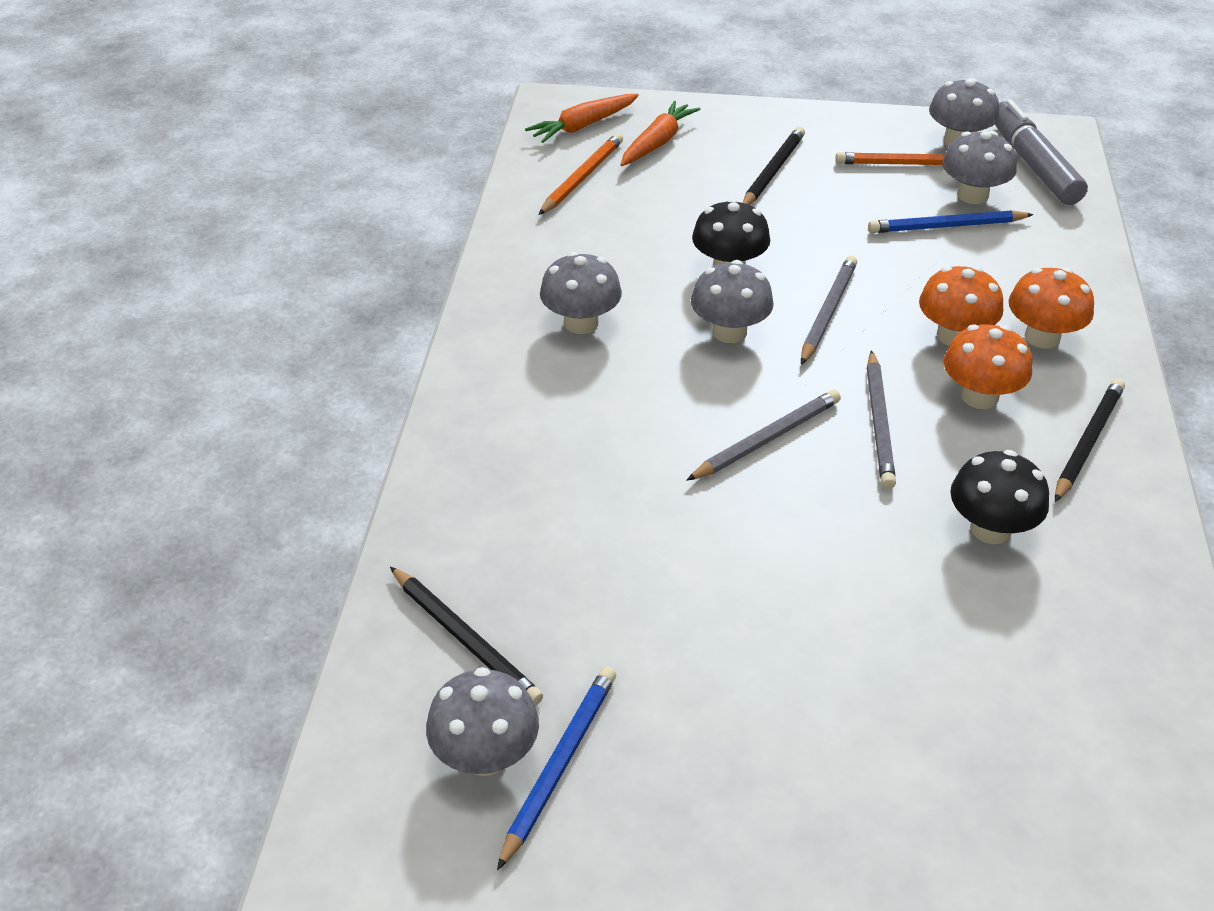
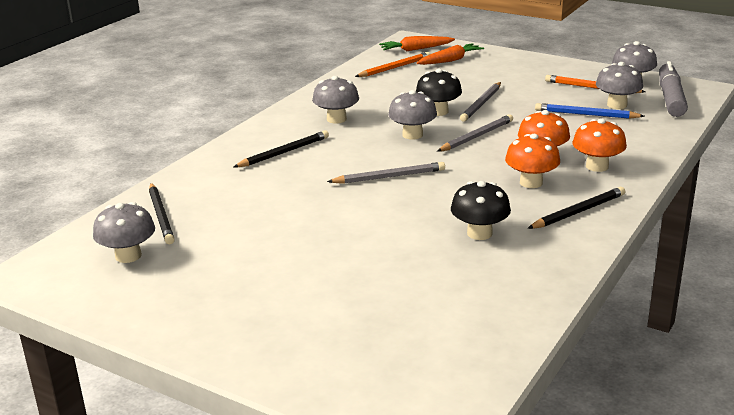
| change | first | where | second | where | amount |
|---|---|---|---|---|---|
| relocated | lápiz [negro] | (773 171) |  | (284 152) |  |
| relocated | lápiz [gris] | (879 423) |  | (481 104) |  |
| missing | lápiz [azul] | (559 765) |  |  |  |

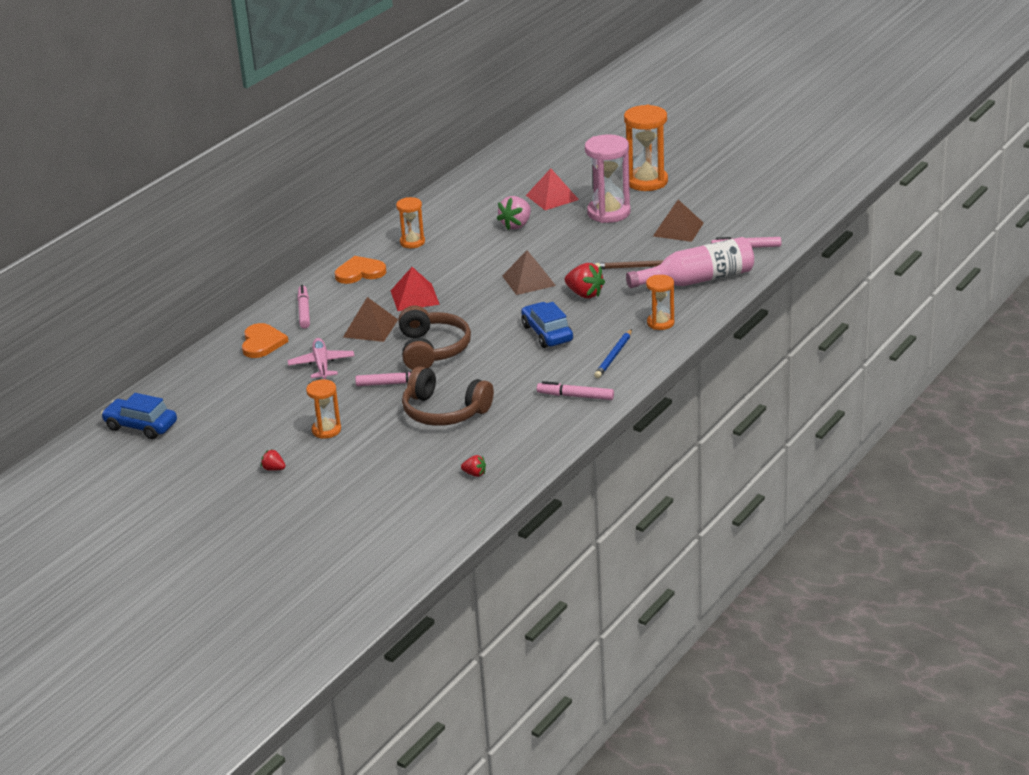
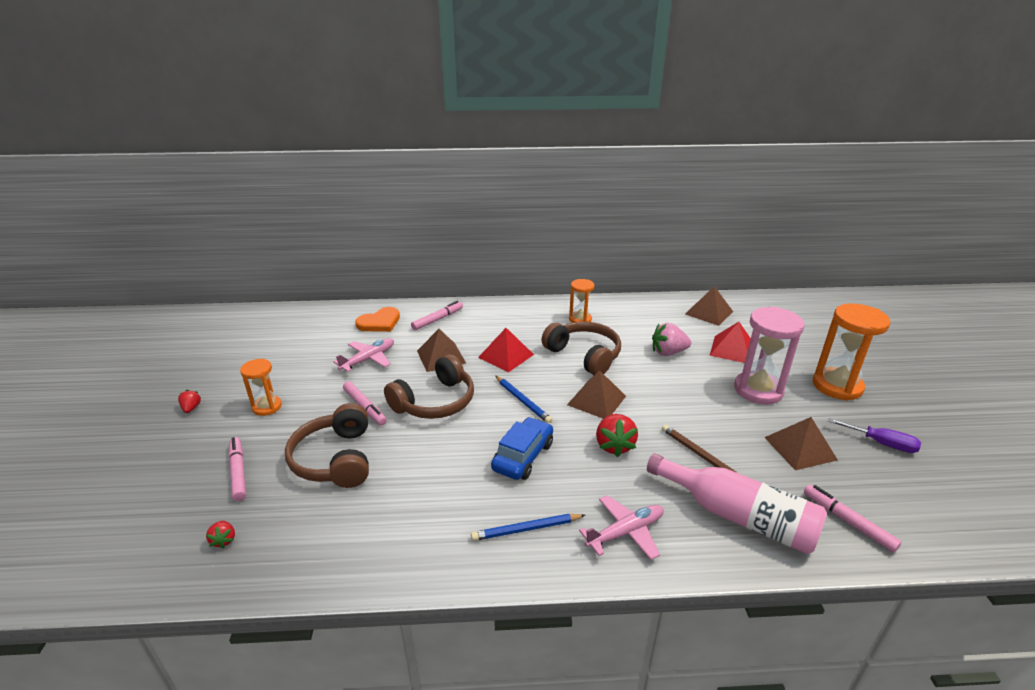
| change | first | where | second | where | amount |
|---|---|---|---|---|---|
| relocated | rotulador [rosa] | (575 396) |  | (238 472) |  |
| appeared |  |  | lápiz [azul] | (522 401) |  |
| appeared |  |  | auriculares [marrón] | (584 355) |  |
| exchanged | reloj de arena [naranja] | (660 323) | avión [rosa] | (625 532) |  |
| appeared |  |  | pirámide [marrón] | (709 312) |  |
| appeared |  |  | destornillador [morado] | (881 443) |  |
| missing | coche [azul] | (141 426) |  |  |  |
| missing | corazón [naranja] | (360 272) |  |  |  |

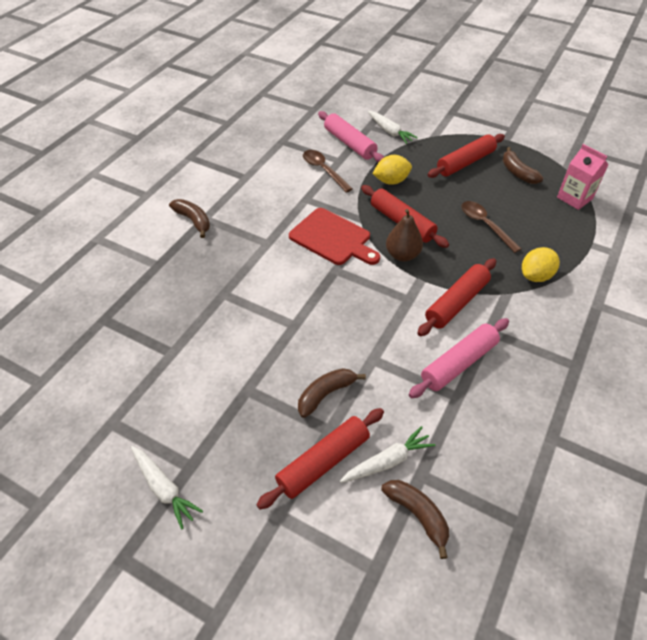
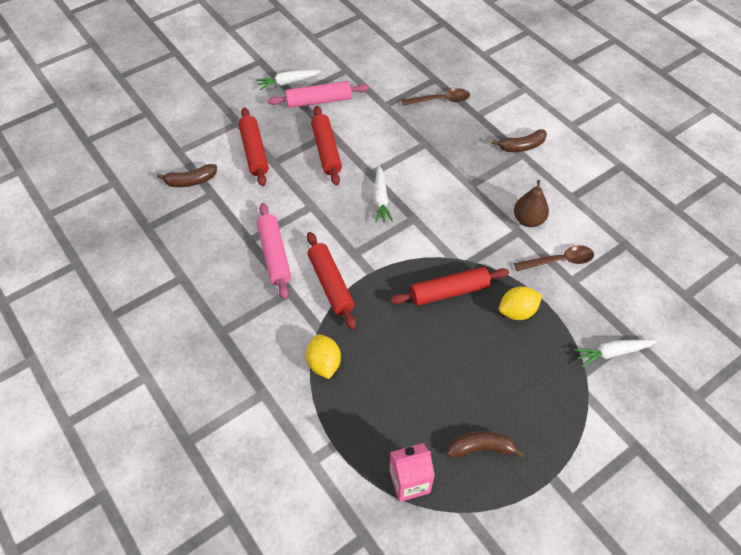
| change | first | where | second | where | amount |
|---|---|---|---|---|---|
| relocated | rodillo [rosa] | (349 143) |  | (319 101) |  |
| relocated | rodillo [rojo] | (465 162) |  | (326 150) |  |
| relocated | zanahoria [blanco] | (387 461) |  | (381 199) |  |
| relocated | cuchara [marrón] | (485 225) |  | (440 100) |  |
| spun | limón [amarillo] | (391 181) |  | (517 311) | 60 degrees clockwise |
| relocated | pera [marrón] | (402 255) |  | (528 220) |  |
| missing | tabla de cortar [rojo] | (333 238) |  |  |  |
| missing | plátano [marrón] | (326 394) |  |  |  |

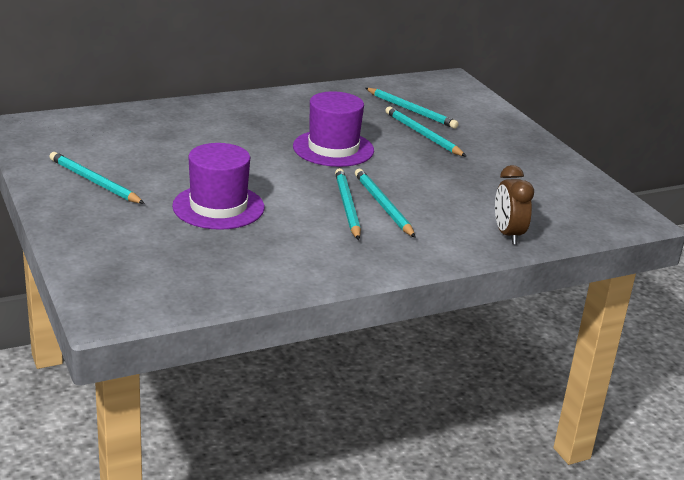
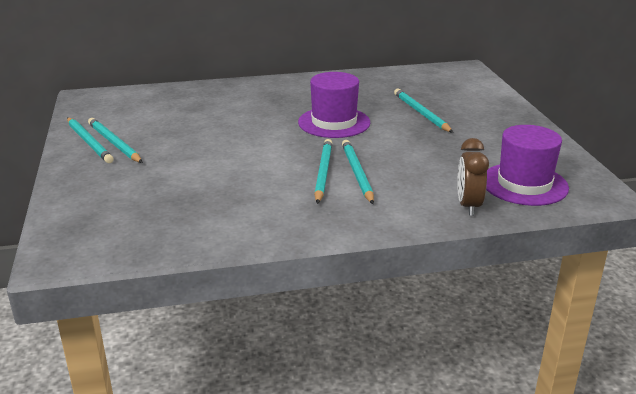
| change | first | where | second | where | amount |
|---|---|---|---|---|---|
| relocated | lápiz [turquesa] | (411 110) |  | (89 142) |  |
| relocated | sombrero [morado] | (218 207) |  | (524 184) |  |

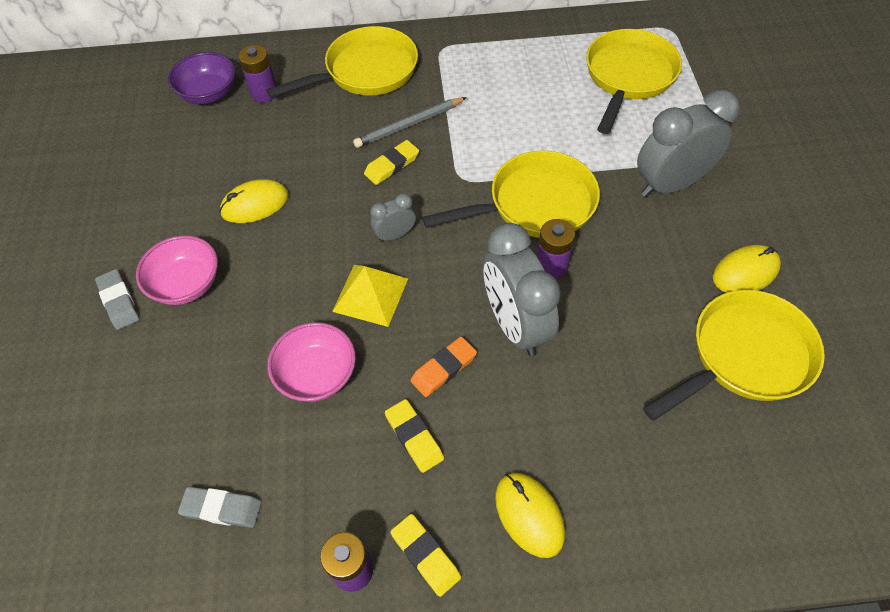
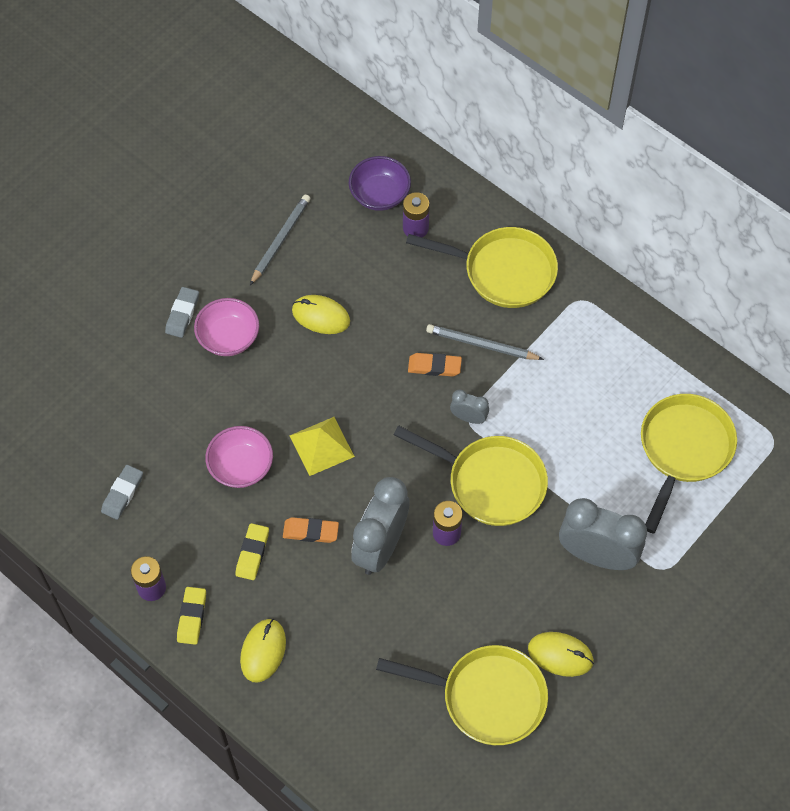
| change | first | where | second | where | amount |
|---|---|---|---|---|---|
| spun | goma de borrar [gris] | (222 508) |  | (122 493) | 60 degrees clockwise |
| appeared |  |  | lápiz [gris] | (280 240) |  |
| colour | goma de borrar [amarillo] | (392 165) | goma de borrar [naranja] | (434 366) |  |
| relocated | despertador [gris] | (395 235) |  | (468 418) |  |
| spun | sartén [amarillo] | (628 77) |  | (683 450) | 45 degrees counterclockwise |

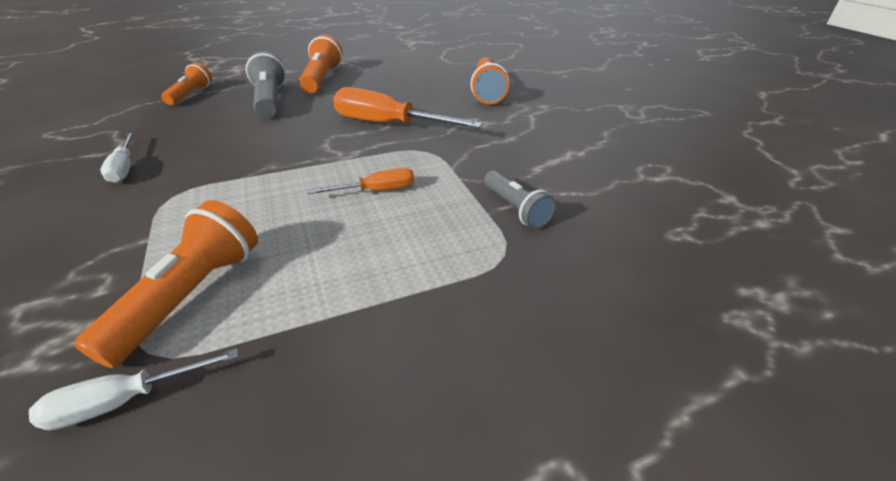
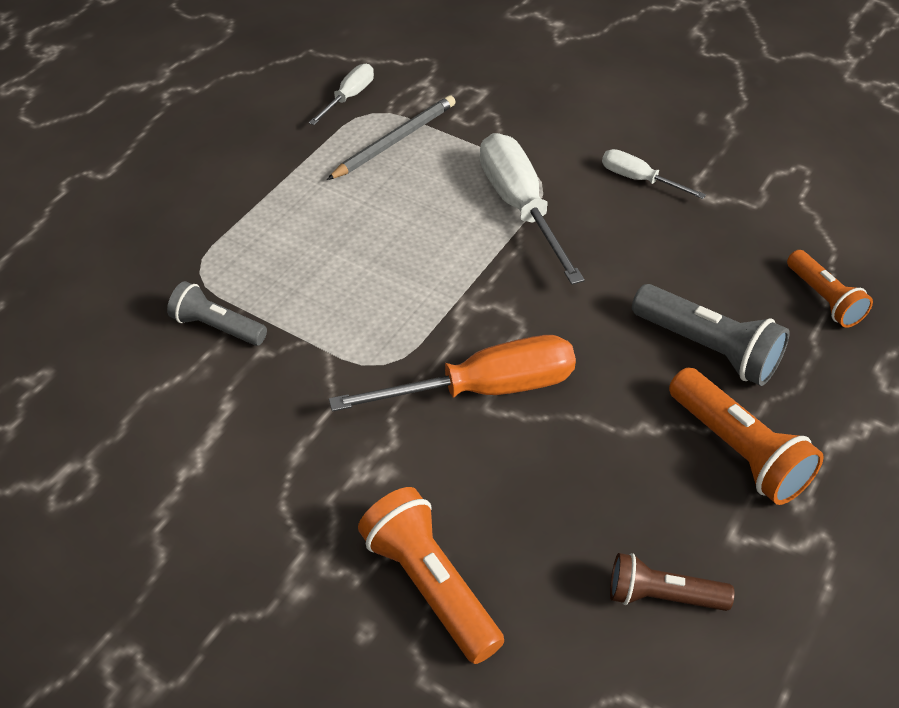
| change | first | where | second | where | amount |
|---|---|---|---|---|---|
| exchanged | lámpara de mano [naranja] | (191 295) | lápiz [gris] | (395 140) |  |
| appeared |  |  | destornillador [blanco] | (520 207) |  |
| appeared |  |  | lámpara de mano [marrón] | (662 596) |  |
| missing | destornillador [naranja] | (376 191) |  |  |  |

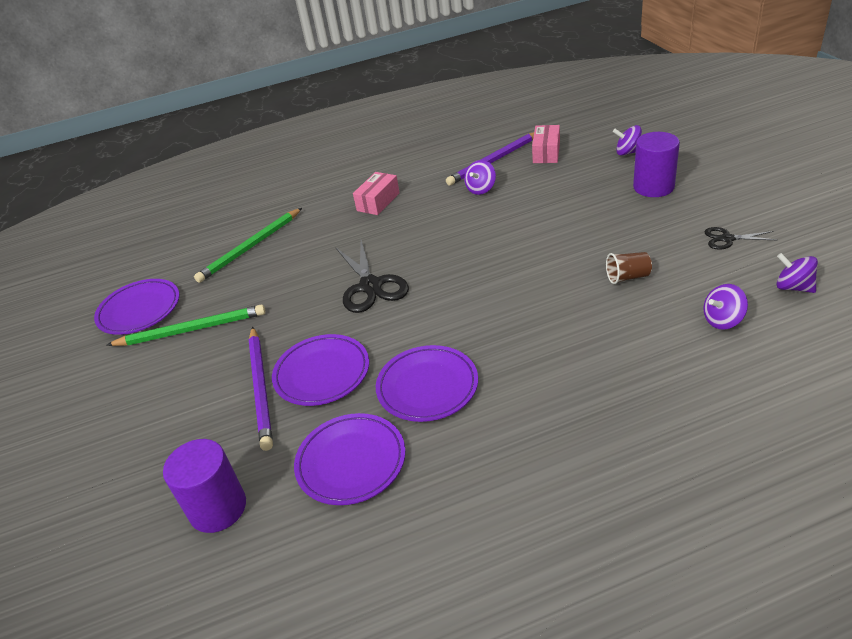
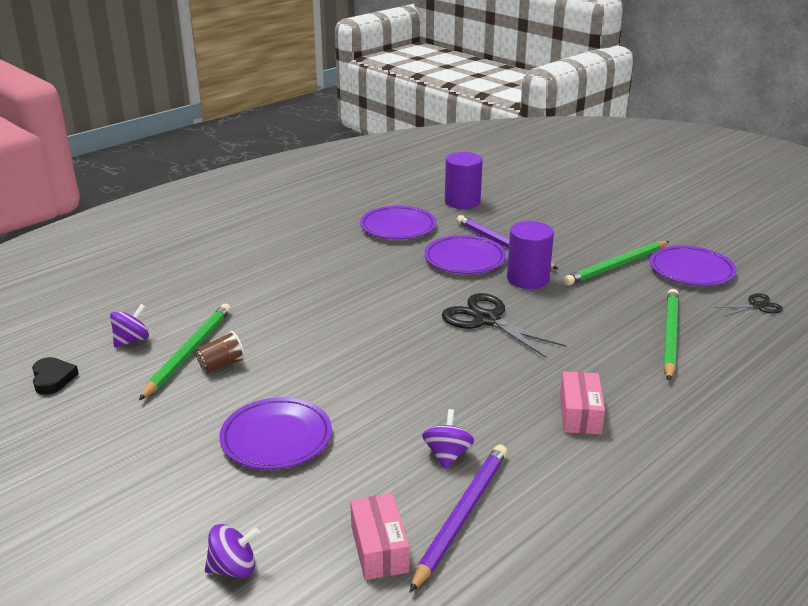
| change | first | where | second | where | amount |
|---|---|---|---|---|---|
| exchanged | peonza [morado] | (793 287) | corazón [negro] | (53 379) |  |
| appeared |  |  | lápiz [verde] | (189 352) |  |
| relocated | plato [morado] | (427 387) |  | (276 438) |  |
| relocated | cilindro [morado] | (653 187) |  | (528 279) |  |
| relocated | tijeras [negro] | (727 239) |  | (757 306) |  |

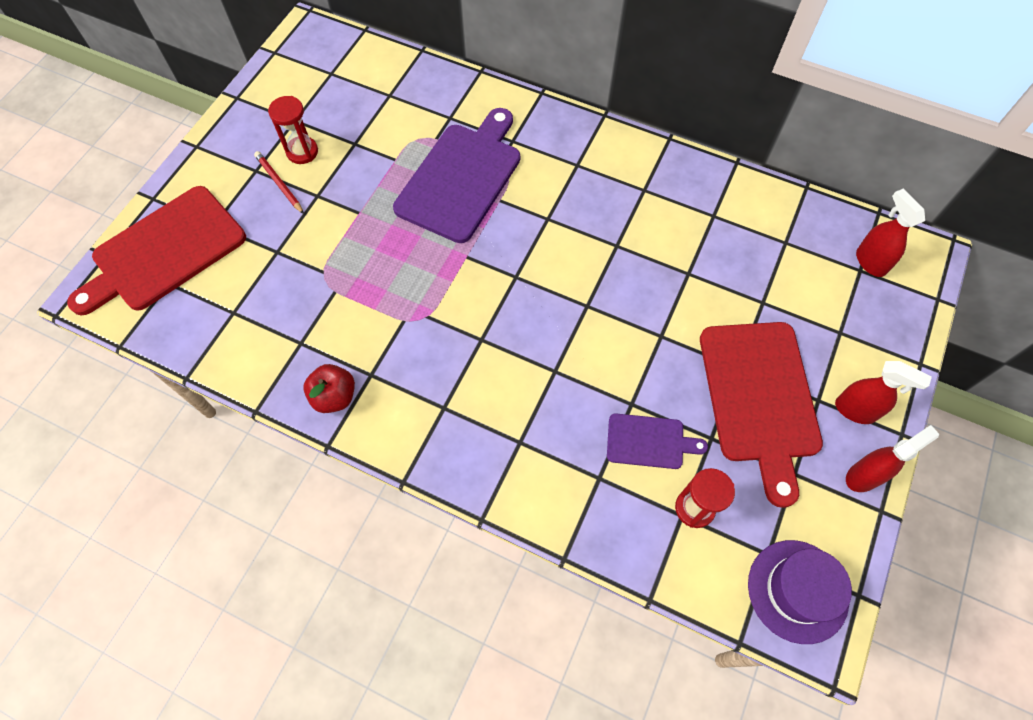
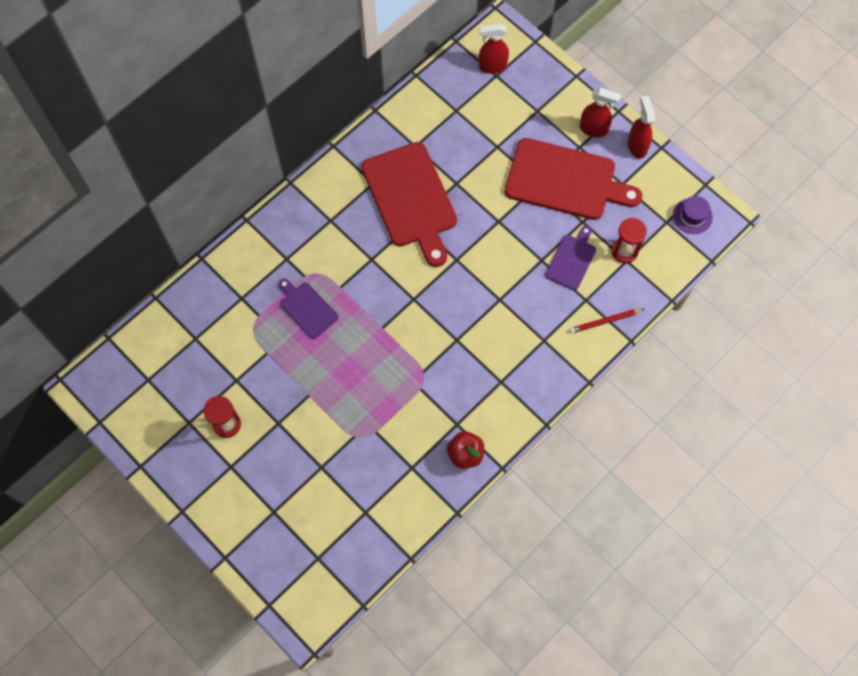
| change | first | where | second | where | amount |
|---|---|---|---|---|---|
| size | tabla de cortar [morado] | (461 178) |  | (307 308) | x0.51 |
| relocated | tabla de cortar [rojo] | (164 252) |  | (411 199) |  |
| relocated | lápiz [rojo] | (279 183) |  | (605 321) |  |
| spun | pulverizador [rojo] | (855 410) |  | (594 129) | 60 degrees clockwise |
| size | sombrero [morado] | (797 591) |  | (692 216) | x0.62 |

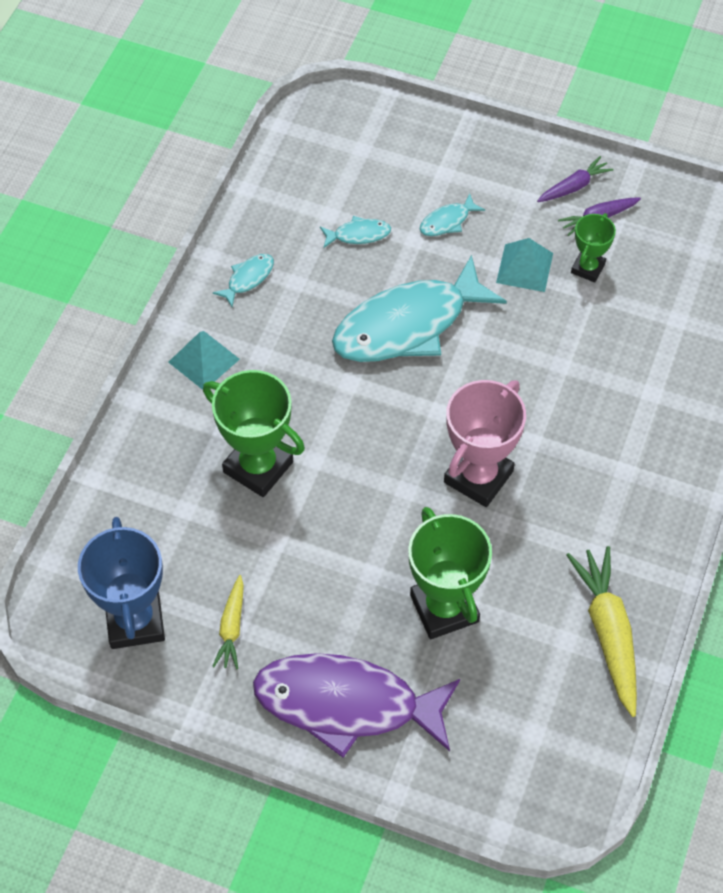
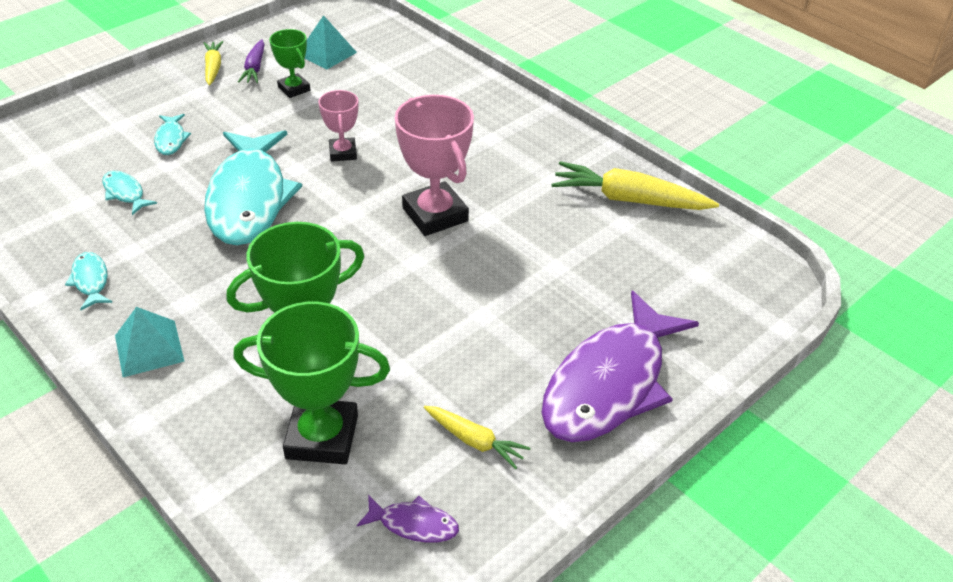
| change | first | where | second | where | amount |
|---|---|---|---|---|---|
| spun | pez [turquesa] | (358 235) |  | (125 193) | 60 degrees counterclockwise |
| colour | zanahoria [morado] | (574 186) | zanahoria [amarillo] | (213 68) |  |
| relocated | trofeo [verde] | (444 608) |  | (322 437) |  |
| relocated | pirámide [turquesa] | (524 267) |  | (327 53) |  |
| appeared |  |  | trofeo [rosa] | (343 153) |  |
| exchanged | trofeo [azul] | (135 621) | pez [morado] | (413 524) |  |

